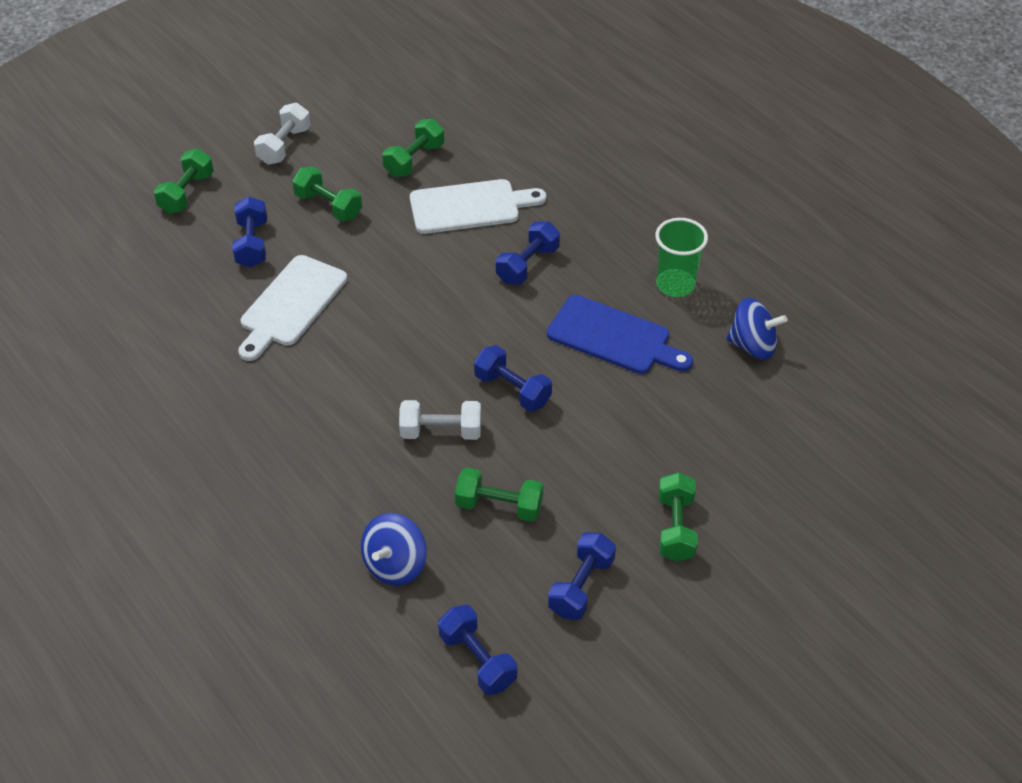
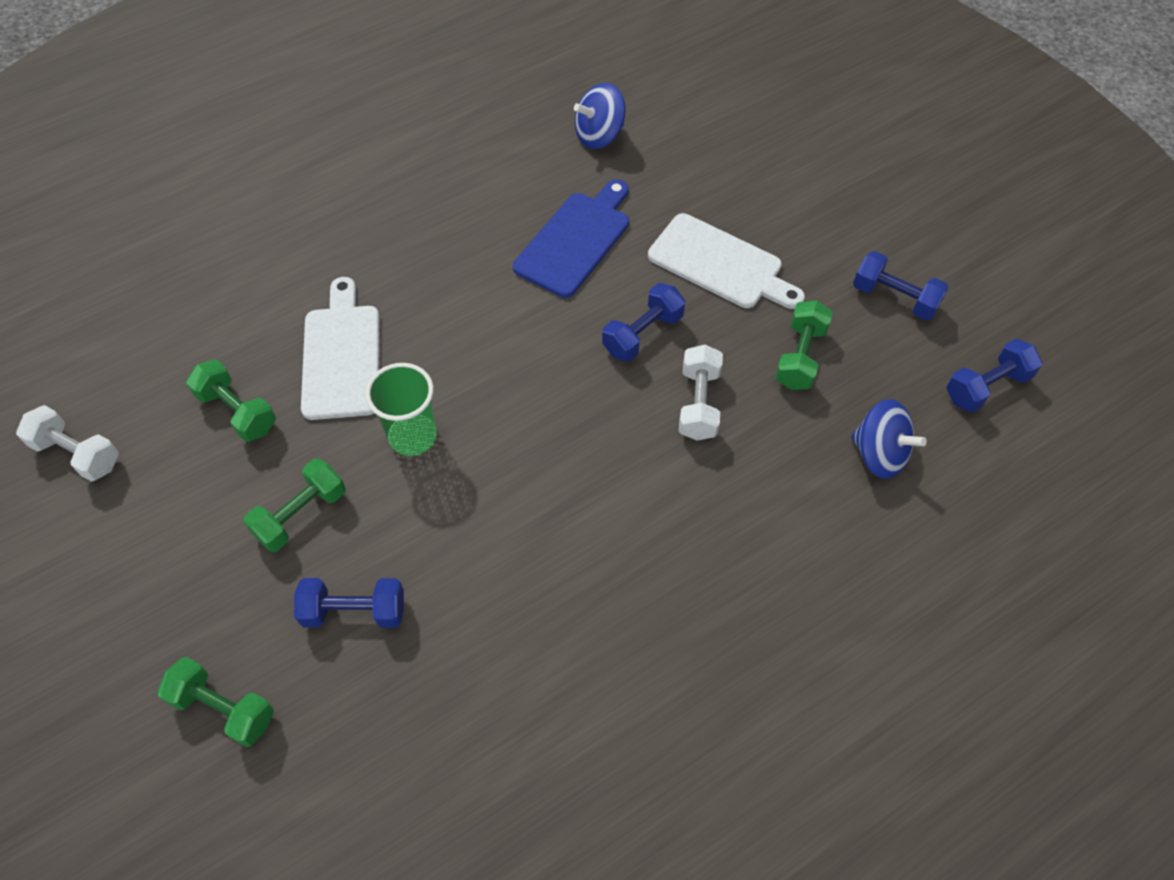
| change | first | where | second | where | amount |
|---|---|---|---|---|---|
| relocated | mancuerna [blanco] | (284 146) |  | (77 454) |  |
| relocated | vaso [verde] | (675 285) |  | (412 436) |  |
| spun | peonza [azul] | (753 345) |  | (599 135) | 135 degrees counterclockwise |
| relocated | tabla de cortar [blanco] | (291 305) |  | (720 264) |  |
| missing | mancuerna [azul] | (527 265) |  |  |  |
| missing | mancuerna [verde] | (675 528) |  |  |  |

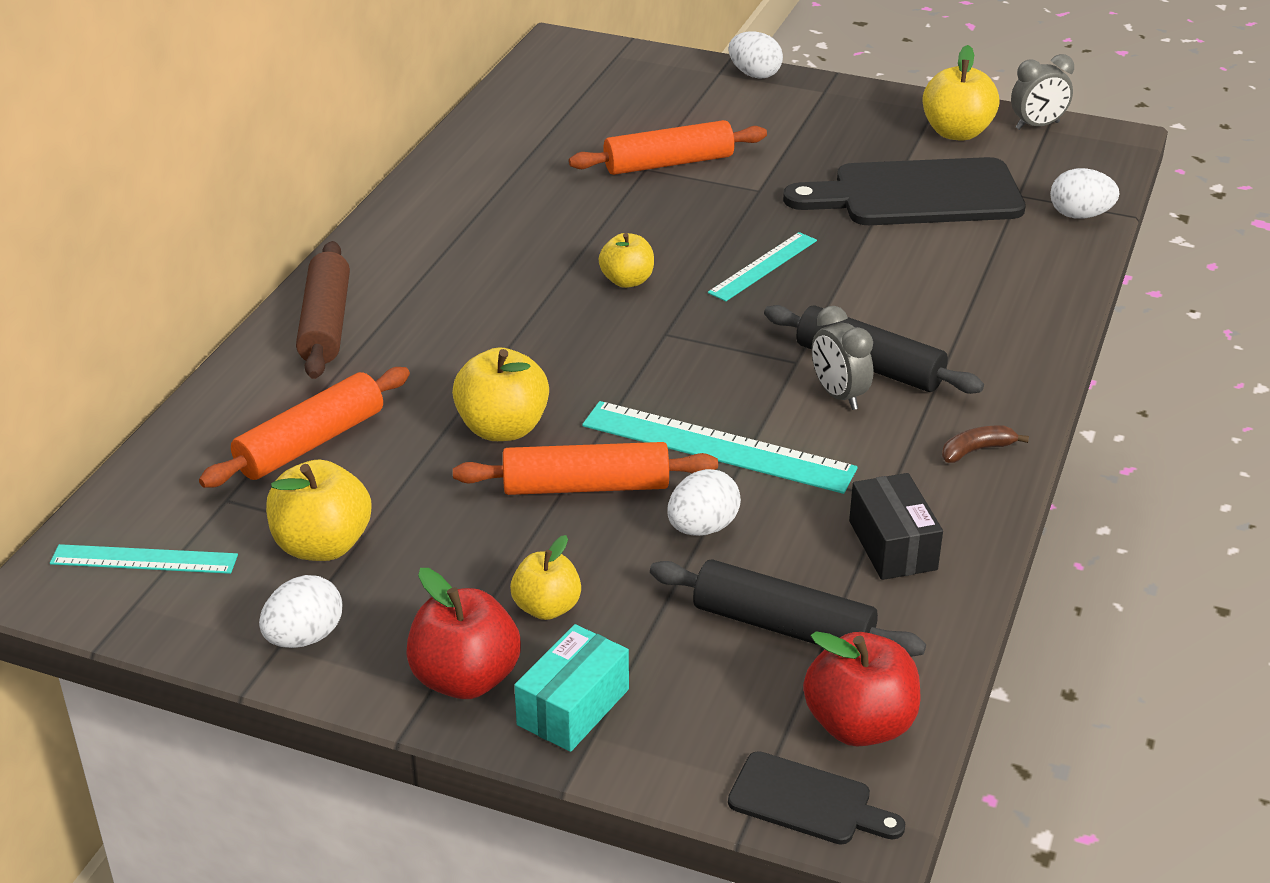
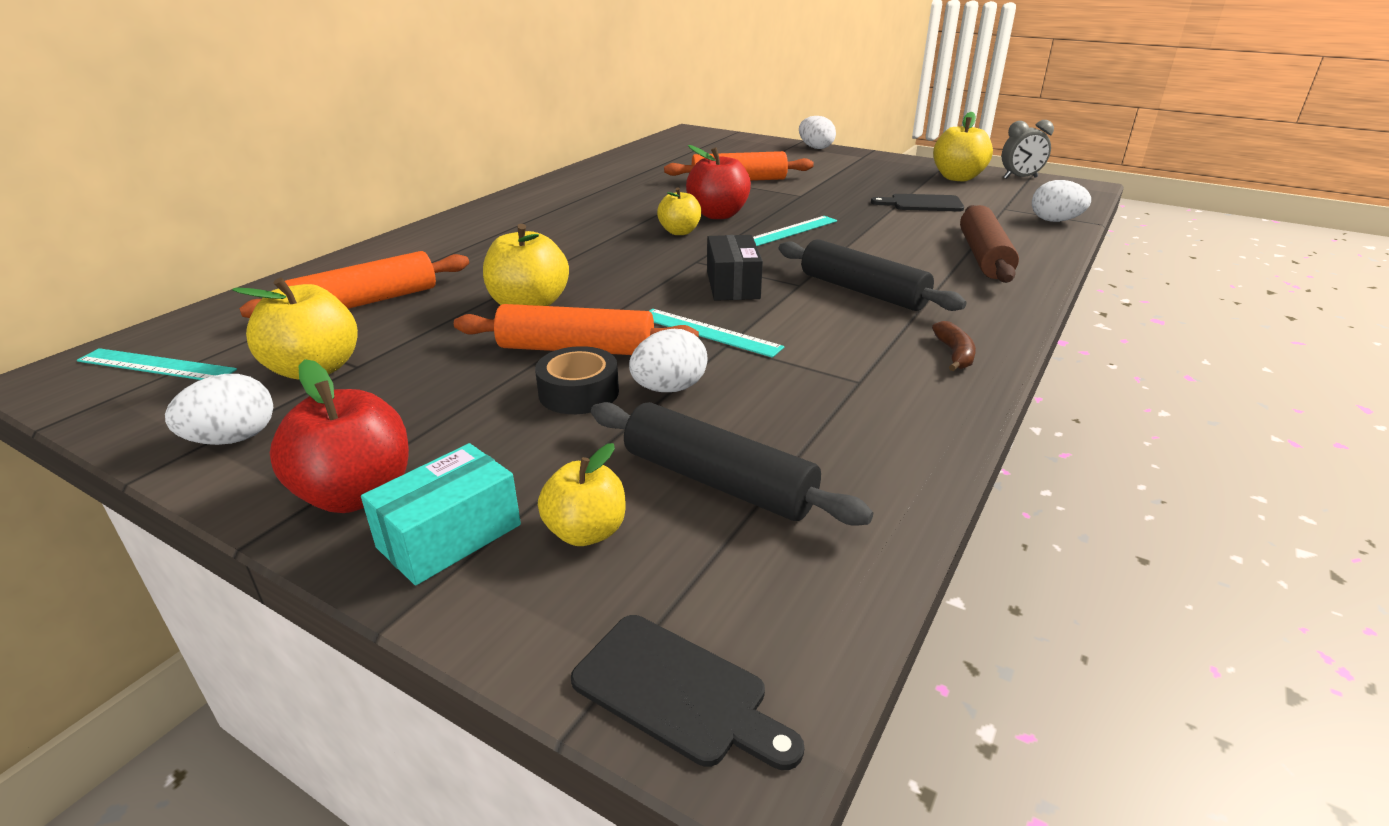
| change | first | where | second | where | amount |
|---|---|---|---|---|---|
| appeared |  |  | cinta adhesiva [negro] | (578 392) |  |
| relocated | manzana [amarillo] | (546 608) |  | (586 532) |  |
| size | regla [turquesa] | (717 447) |  | (709 332) | x0.61 |
| relocated | manzana [rojo] | (859 725) |  | (718 215) |  |
| relocated | caja [negro] | (893 545) |  | (733 285) |  |
| size | tabla de cortar [negro] | (917 194) |  | (922 204) | x0.49 |
| spun | plátano [marrón] | (976 450) |  | (954 354) | 105 degrees clockwise |
| relocated | rodillo [marrón] | (325 324) |  | (984 256) |  |
| missing | despertador [gris] | (839 395) |  |  |  |

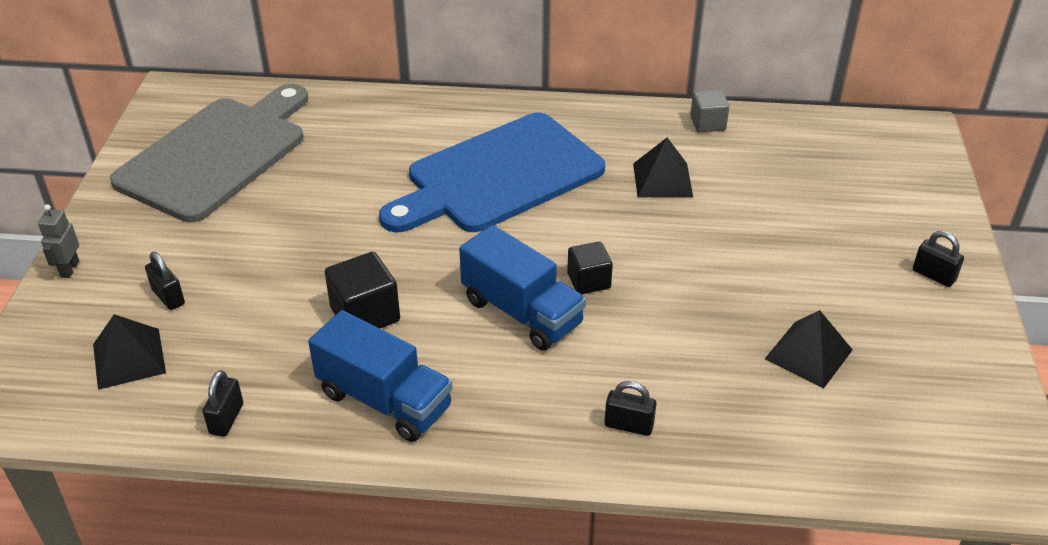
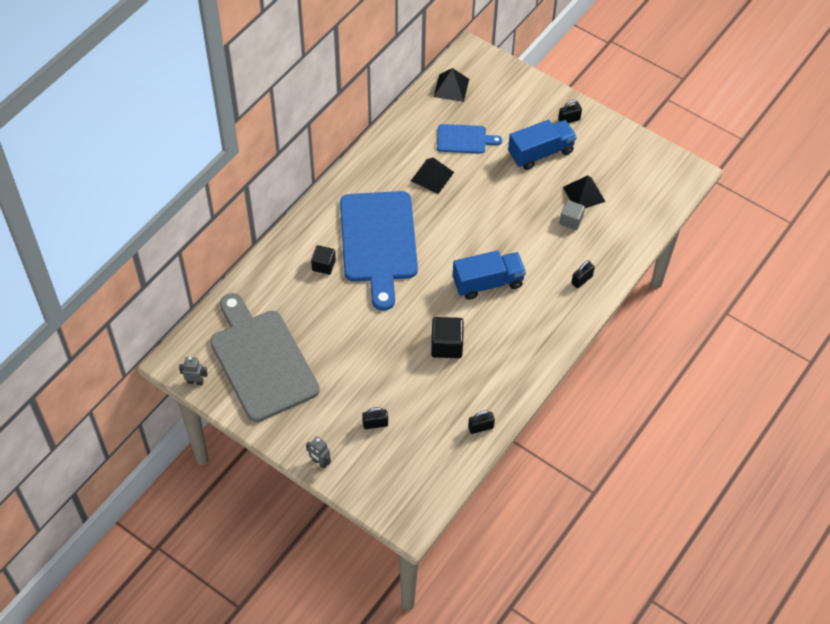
| change | first | where | second | where | amount |
|---|---|---|---|---|---|
| appeared |  |  | robot [gris] | (195 381) |  |
| relocated | cubo [negro] | (588 281) |  | (323 265) |  |
| relocated | pirámide [negro] | (129 358) |  | (451 88) |  |
| appeared |  |  | tabla de cortar [azul] | (464 139) |  |
| spun | candado [negro] | (226 419) |  | (480 427) | 60 degrees counterclockwise |
| relocated | camión [azul] | (384 400) |  | (540 153) |  |
| relocated | cubo [gris] | (707 123) |  | (571 220) |  |

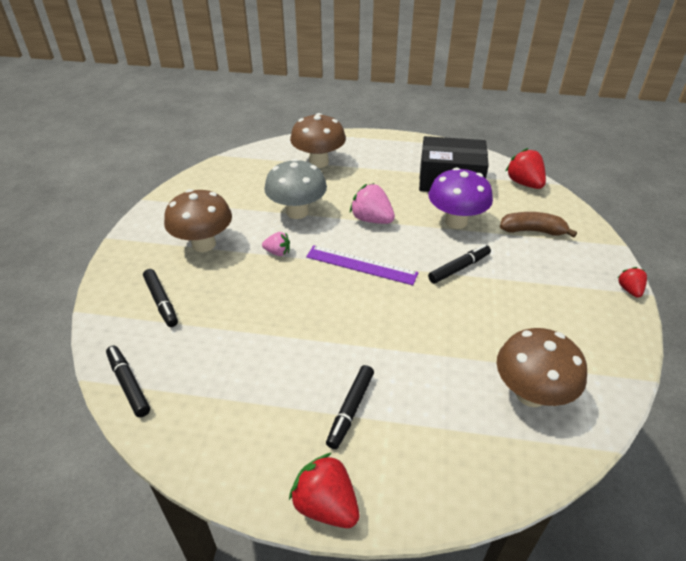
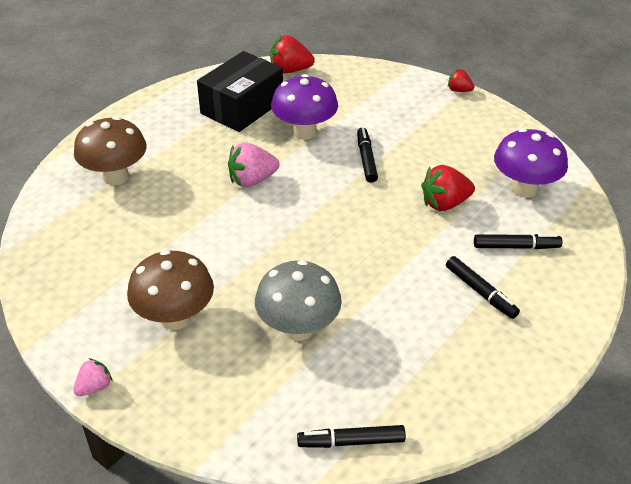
| change | first | where | second | where | amount |
|---|---|---|---|---|---|
| relocated | fresa [rosa] | (277 252) |  | (94 387) |  |
| relocated | seta [gris] | (297 212) |  | (298 328) |  |
| relocated | fresa [rojo] | (326 505) |  | (445 204) |  |
| relocated | rotulador [negro] | (161 301) |  | (516 247) |  |
| colour | seta [marrón] | (531 394) | seta [morado] | (524 189) |  |
| missing | regla [morado] | (361 265) |  |  |  |
| missing | plátano [marrón] | (532 231) |  |  |  |

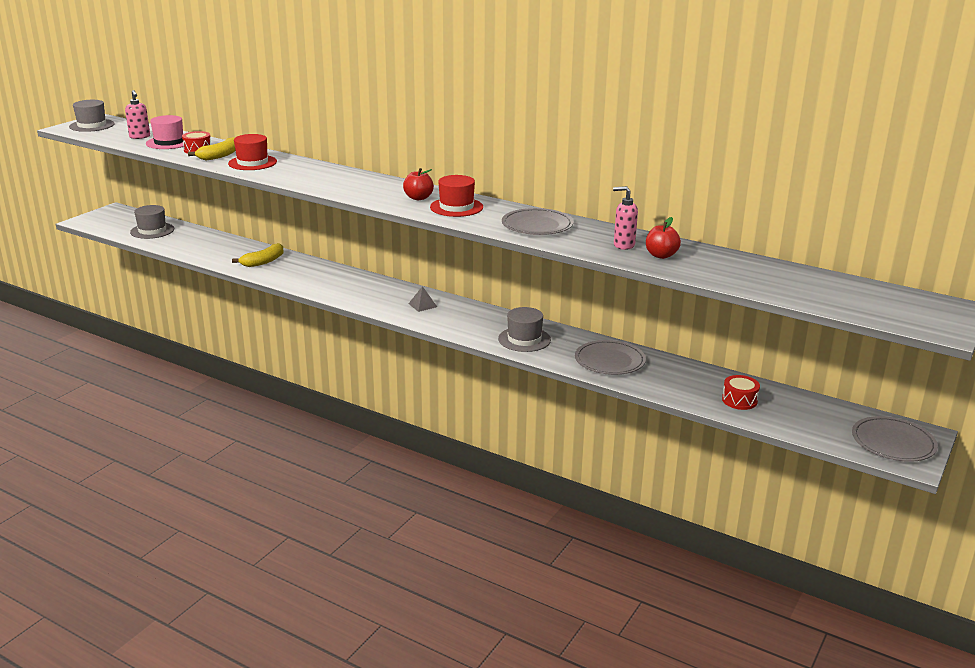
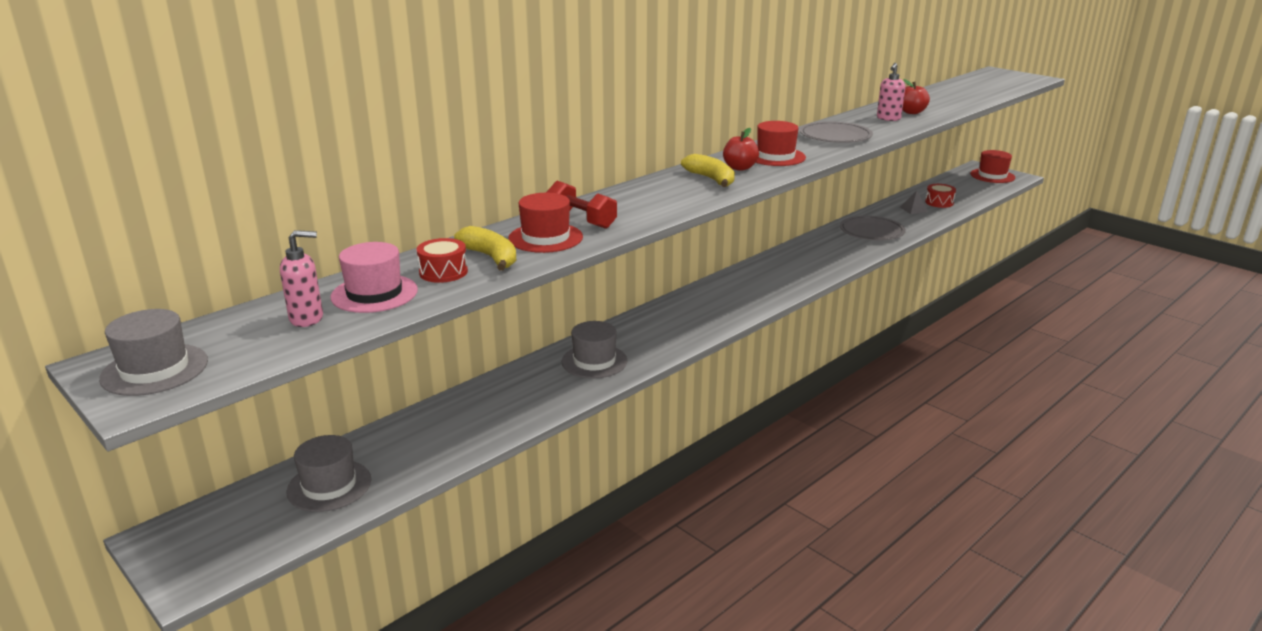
| change | first | where | second | where | amount |
|---|---|---|---|---|---|
| appeared |  |  | mancuerna [rojo] | (581 220) |  |
| relocated | sombrero [gris] | (524 339) |  | (594 361) |  |
| relocated | plátano [amarillo] | (263 262) |  | (711 179) |  |
| relocated | pirámide [gris] | (422 305) |  | (913 209) |  |
| exchanged | plato [gris] | (893 442) | sombrero [rojo] | (992 176) |  |

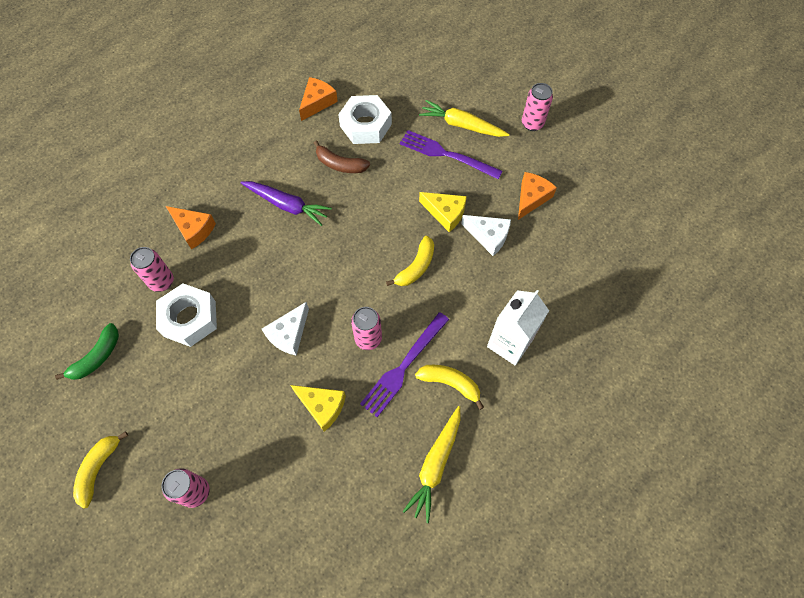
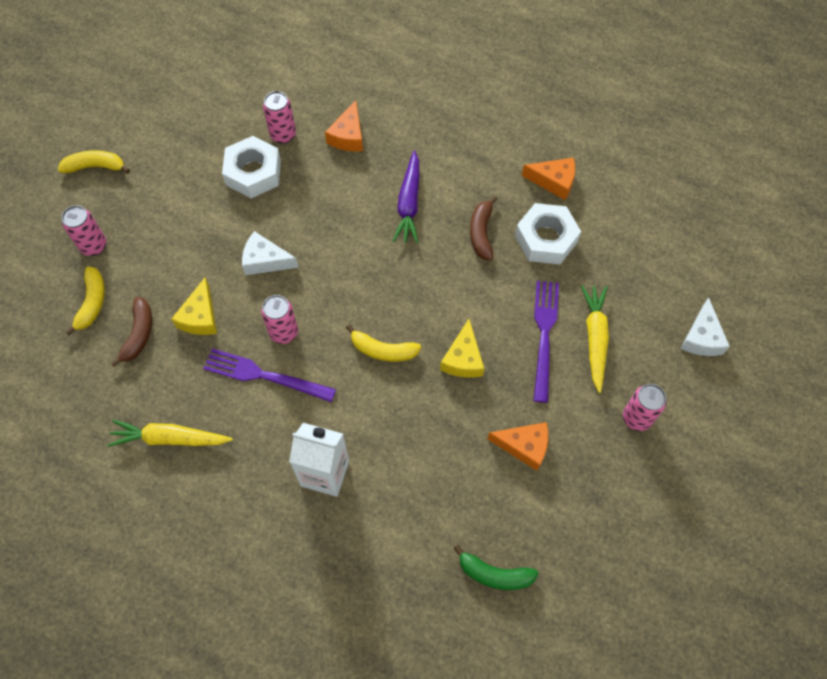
| change | first | where | second | where | amount |
|---|---|---|---|---|---|
| relocated | plátano [amarillo] | (450 383) |  | (92 303) |  |
| appeared |  |  | plátano [marrón] | (139 334) |  |
| relocated | plátano [verde] | (97 357) |  | (494 574) |  |
| relocated | queso [blanco] | (488 236) |  | (701 337) |  |

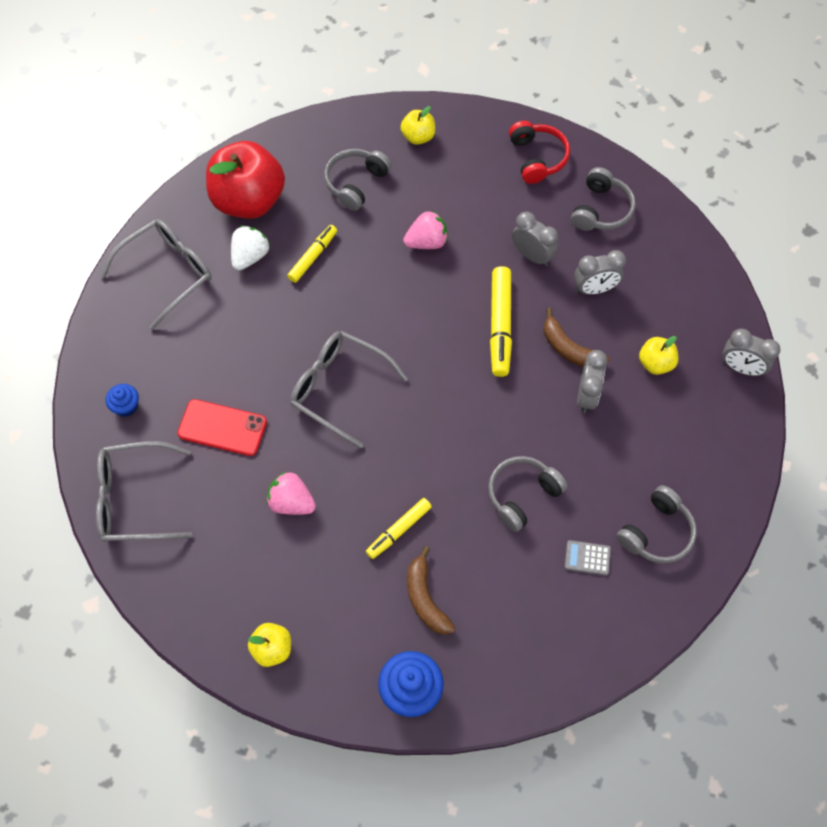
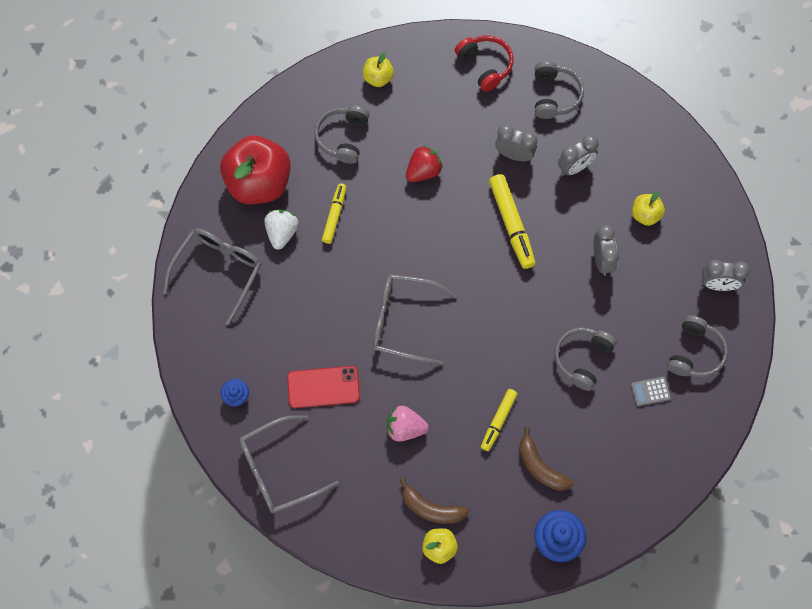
| change | first | where | second | where | amount |
|---|---|---|---|---|---|
| relocated | plátano [marrón] | (569 349) |  | (431 508) |  |
| colour | fresa [rosa] | (426 242) | fresa [rojo] | (423 171) |  |
| relocated | despertador [gris] | (741 368) |  | (718 285) |  |

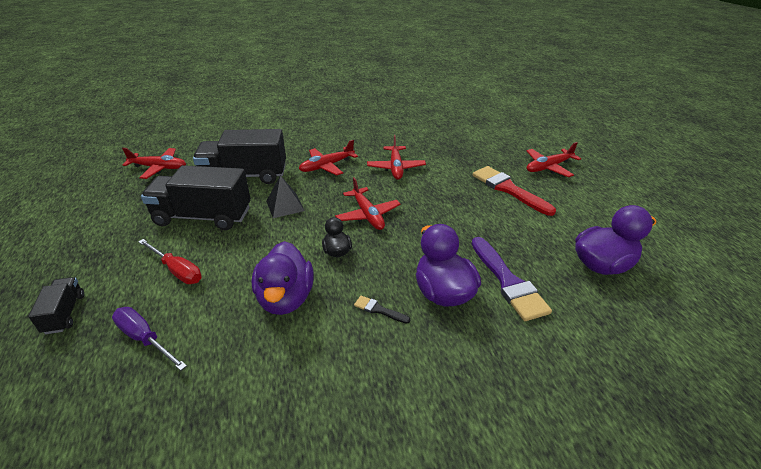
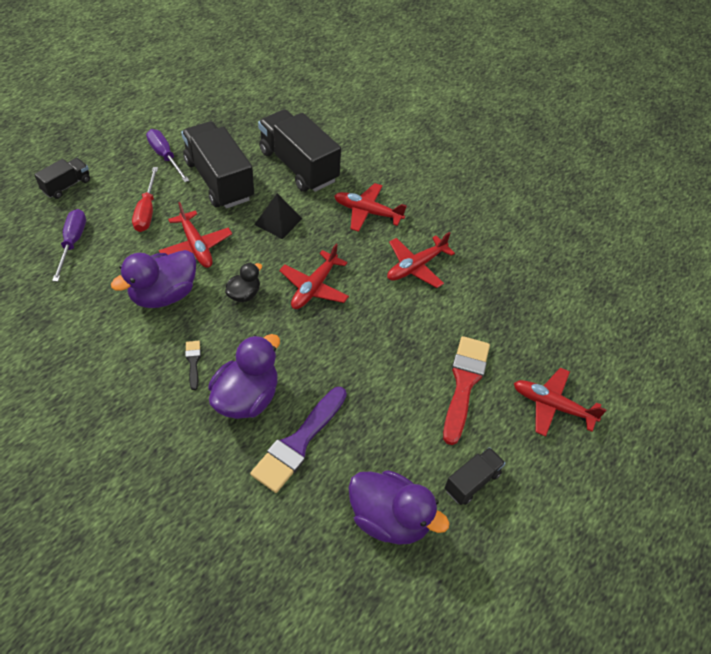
| change | first | where | second | where | amount |
|---|---|---|---|---|---|
| appeared |  |  | destornillador [morado] | (165 156) |  |
| relocated | avión [rojo] | (159 168) |  | (196 246) |  |
| appeared |  |  | camión [negro] | (472 482) |  |

